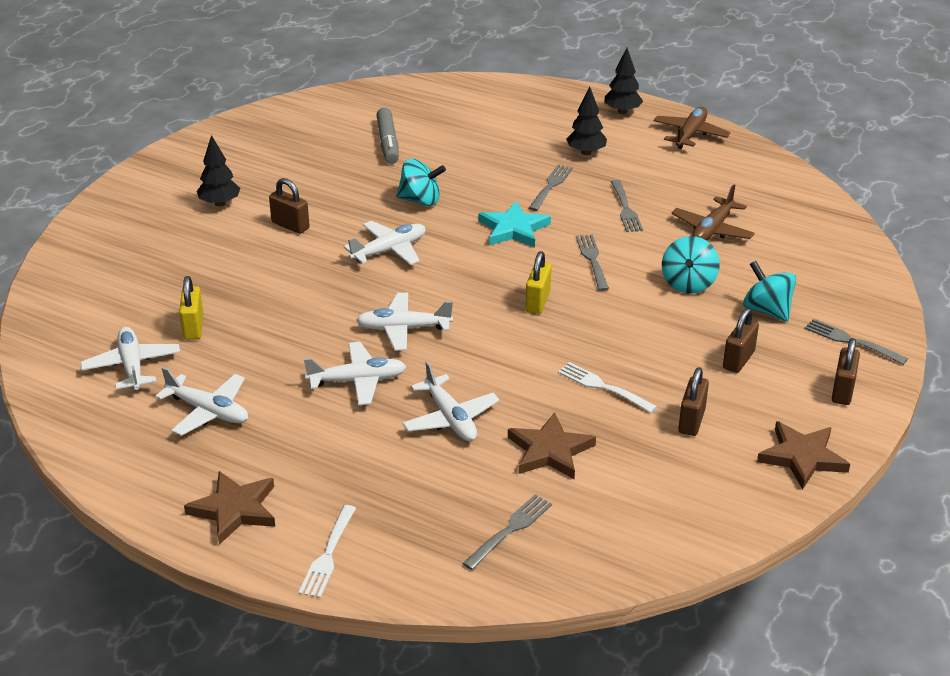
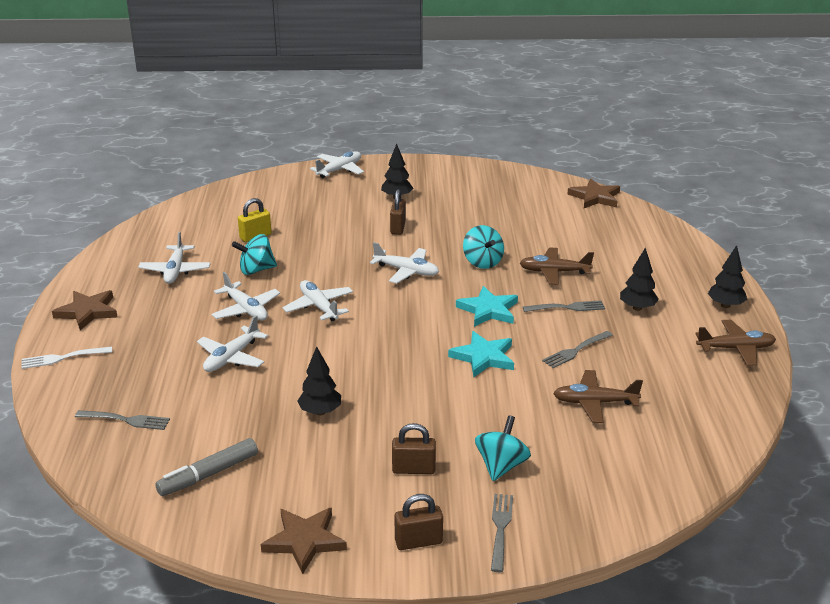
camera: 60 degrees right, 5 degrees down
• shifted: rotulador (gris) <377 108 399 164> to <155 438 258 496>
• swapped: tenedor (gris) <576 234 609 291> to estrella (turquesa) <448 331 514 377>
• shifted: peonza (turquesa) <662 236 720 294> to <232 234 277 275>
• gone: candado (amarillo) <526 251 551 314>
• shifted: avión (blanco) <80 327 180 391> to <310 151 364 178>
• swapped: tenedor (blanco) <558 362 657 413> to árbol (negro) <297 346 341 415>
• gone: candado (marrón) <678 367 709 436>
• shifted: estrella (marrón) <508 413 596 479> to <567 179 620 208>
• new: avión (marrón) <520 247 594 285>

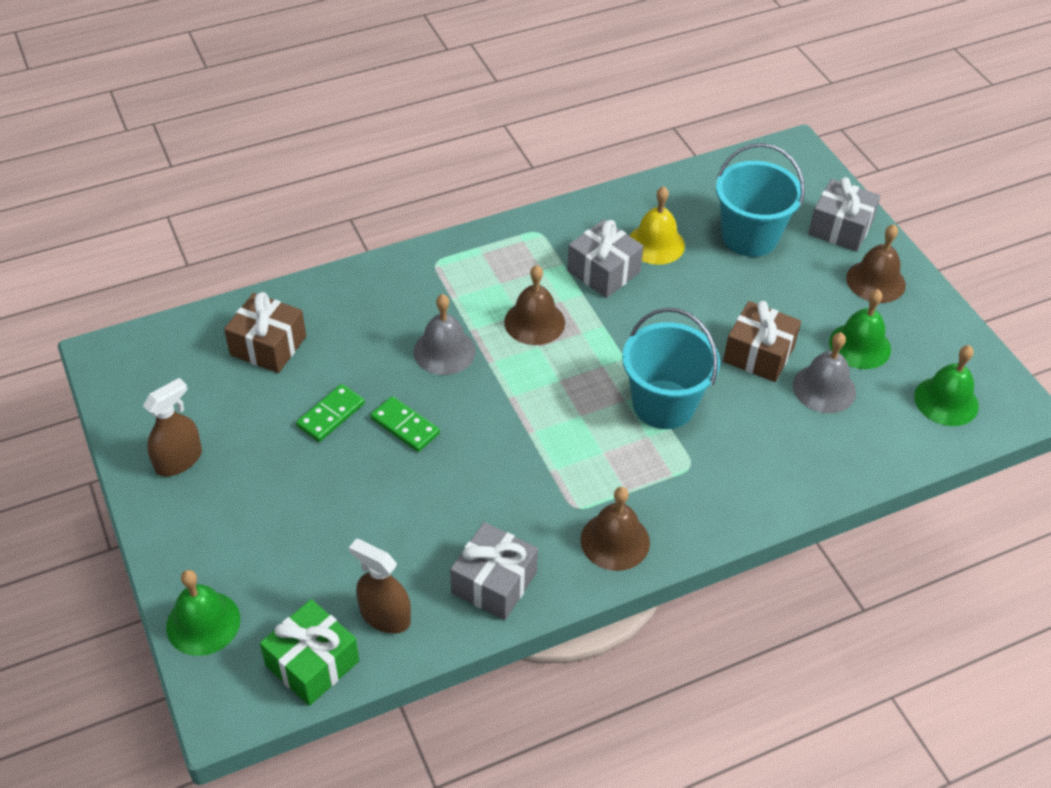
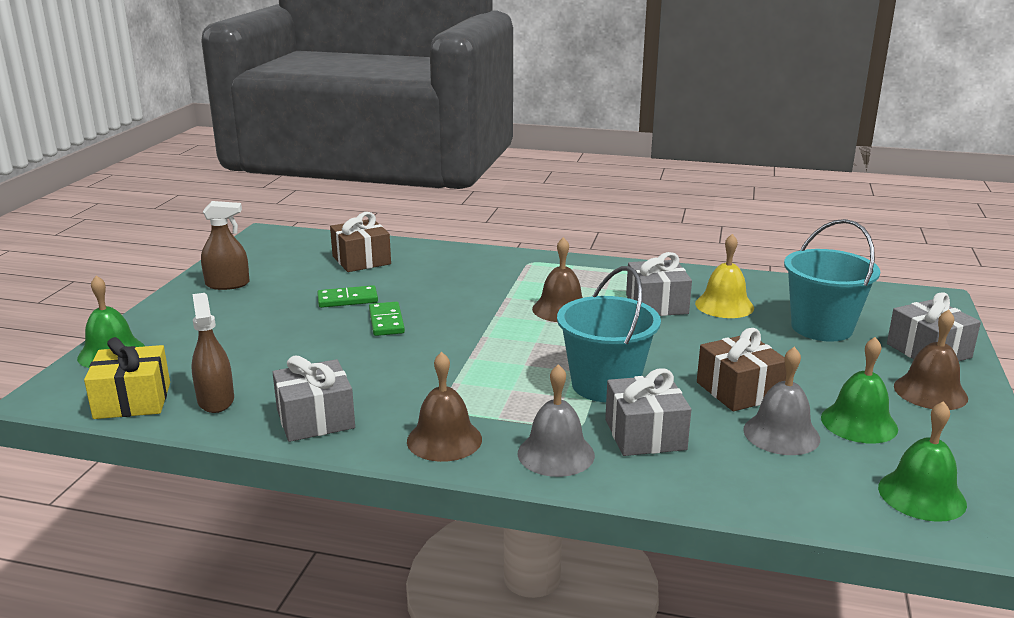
camera: 40 degrees right, 25 degrees down
• shifted: campana (gris) <414 294 476 375> to <518 364 595 477>
• repainted: regalo (verde) <260 599 359 706> to regalo (amarillo) <84 337 170 419>
• new: regalo (gris) <605 369 691 456>

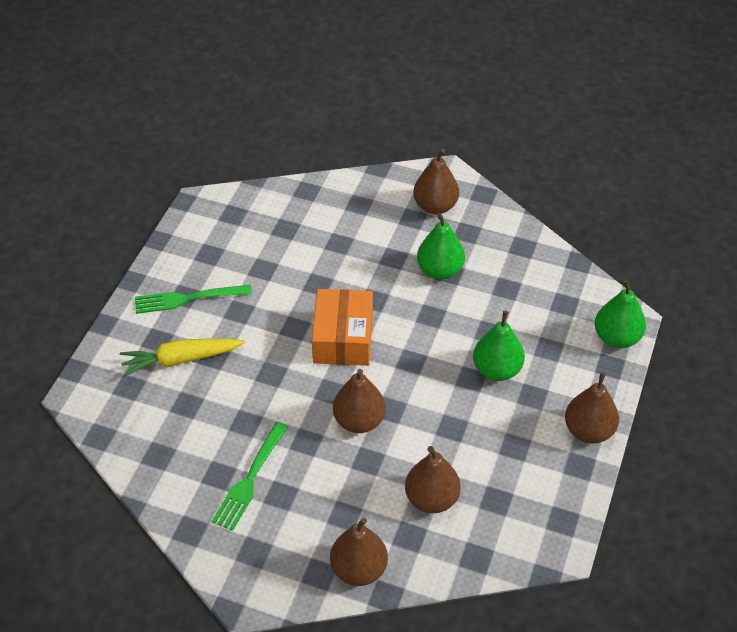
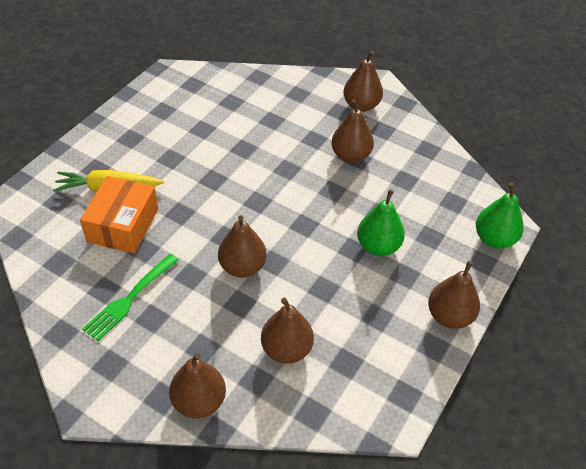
camera: 10 degrees right, 0 degrees up
• repainted: pera (verde) <417 213 465 280> to pera (marrón) <331 99 374 163>
• gone: tenedor (verde) <135 285 252 314>
• shifted: caja (naranja) <312 289 373 366> to <80 176 158 253>

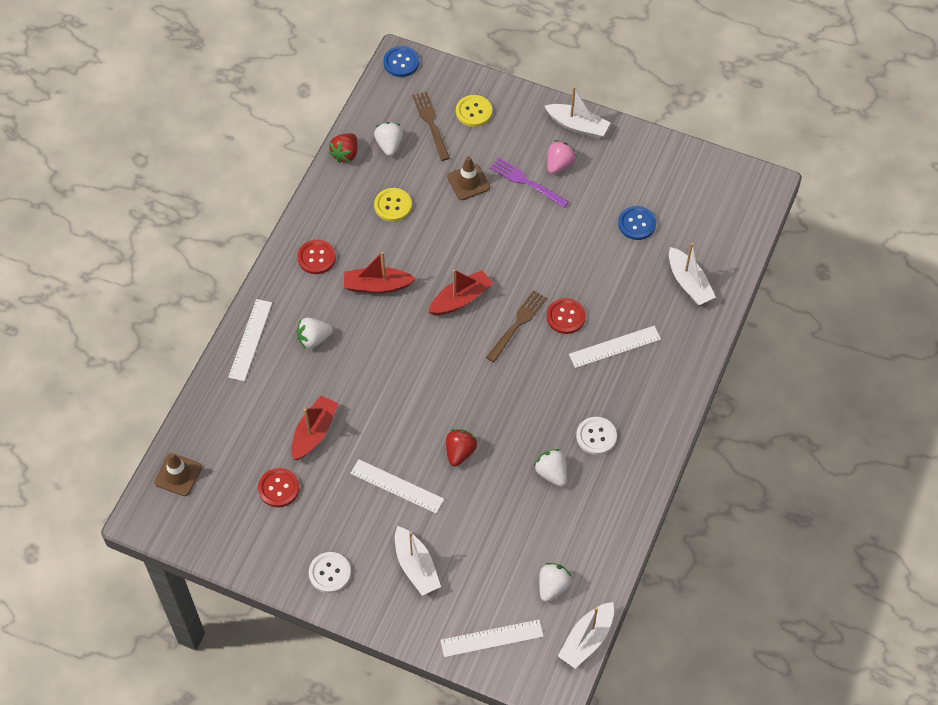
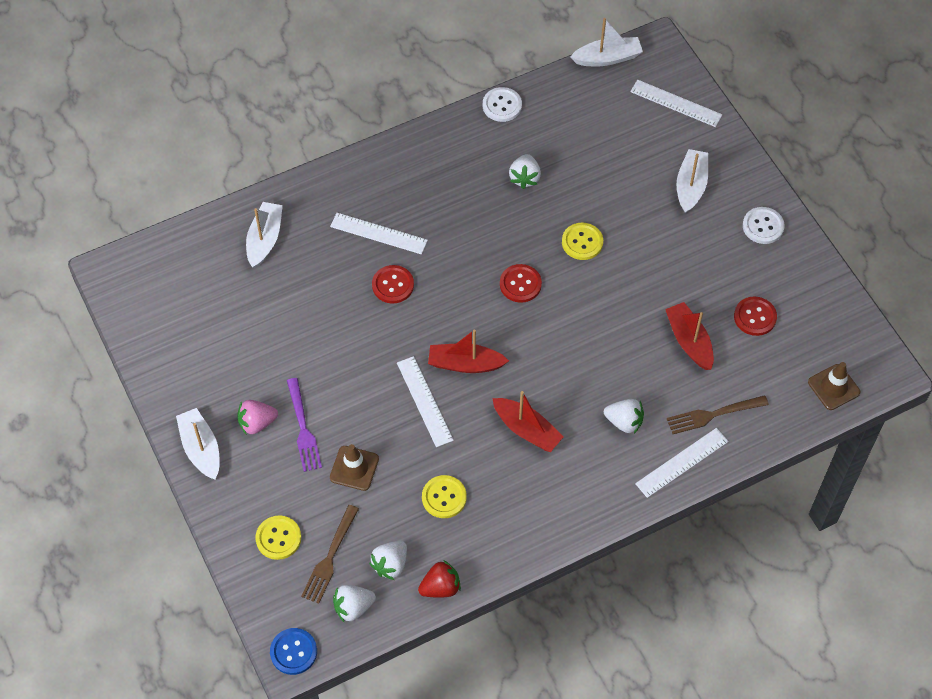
camera: 140 degrees left, 0 degrees up
• gone: botón (azul) <618 206 656 240>
• shifted: botón (rojo) <297 239 336 274> to <500 264 542 303>
• shifted: tenedor (marrón) <486 290 547 363> to <667 395 769 434>
• rotated: barco (rojo) <291 396 339 460> = <665 302 714 370> 90 degrees clockwise
• shifted: botón (blanco) <576 417 617 455> to <483 87 522 122>
• swapped: fresa (rojo) <446 429 477 466> to botón (amarillo) <562 223 603 260>
• shifted: regla (blanco) <350 459 444 513> to <397 356 454 447>
• shifted: fresa (blanco) <539 563 572 602> to <333 585 376 623>

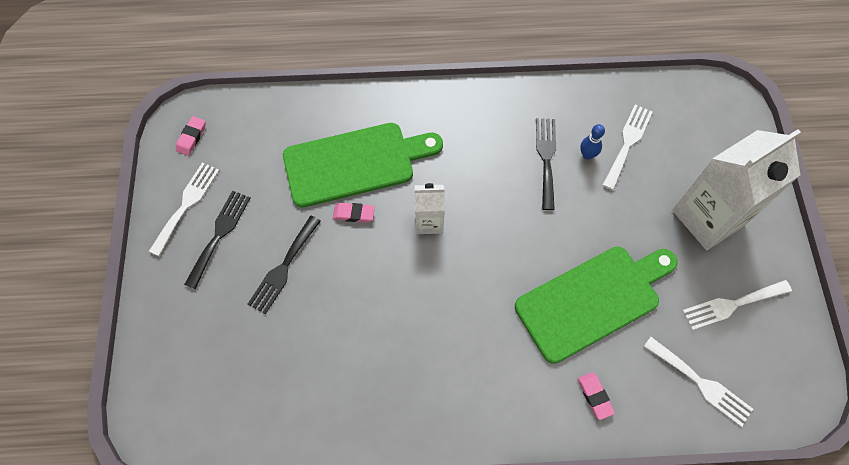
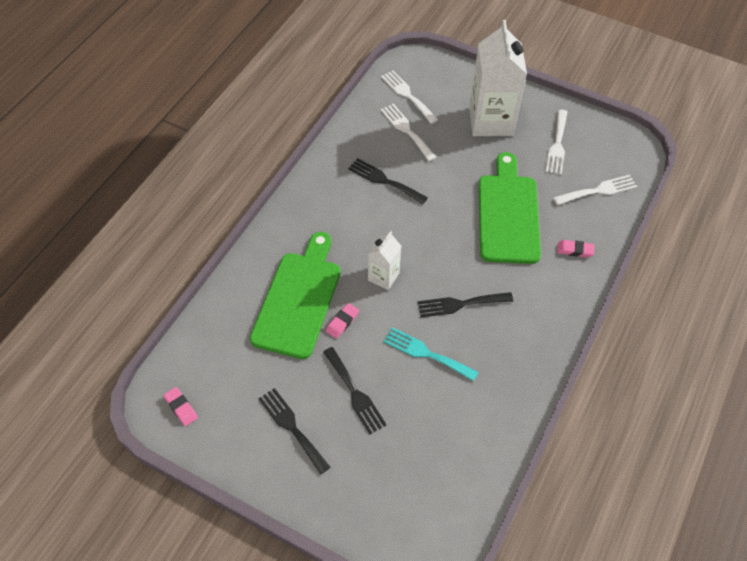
camera: 60 degrees left, 10 degrees down
• gone: bolo (azul) <580 124 605 160>
• shifted: tenedor (blanco) <149 163 220 256> to <381 70 438 124>
• new: tenedor (negro) <417 292 513 318>
• new: tenedor (turquesa) <384 327 478 381>

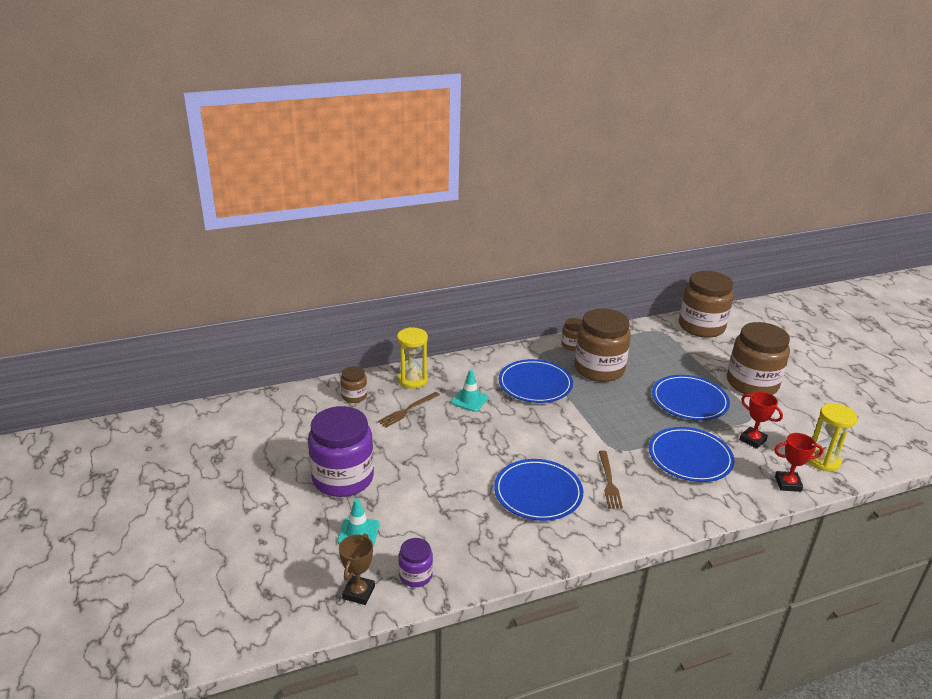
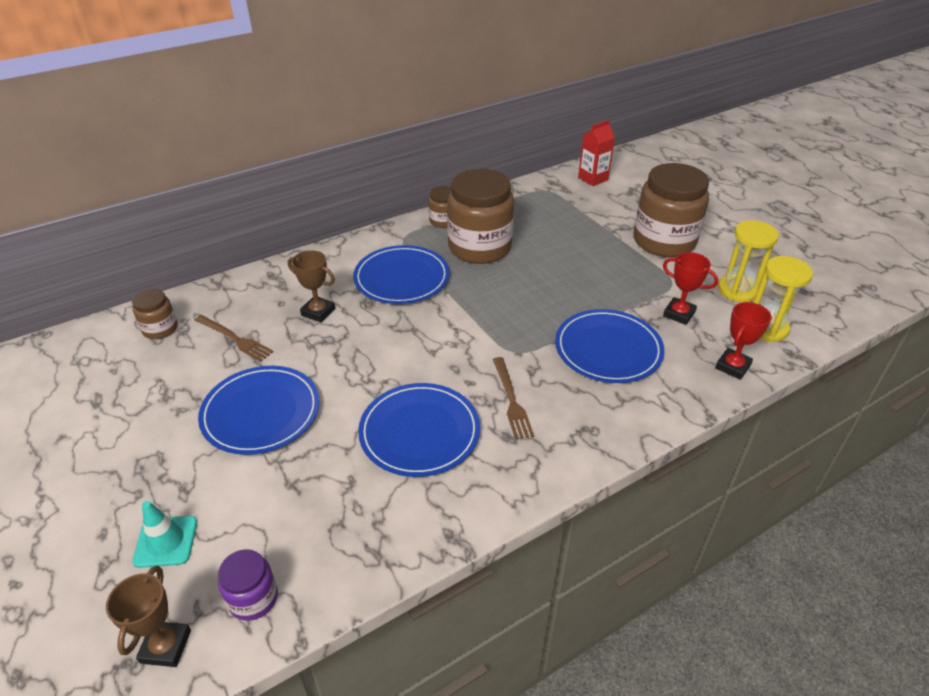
camera: 10 degrees left, 10 degrees up
• swapped: tarro (marrón) <679 271 734 338> to cartón de leche (rojo) <578 120 615 186>
• shifted: reloj de arena (amarillo) <397 327 428 389> to <718 220 779 302>
• swapped: cono de tráfico (turquesa) <451 370 488 412> to trofeo (marrón) <288 250 335 322>
• shifted: plato (azul) <652 375 730 420> to <198 366 320 455>
• rotated: tenedor (marrón) <378 392 440 428> = <194 315 274 361> 90 degrees counterclockwise
• gone: tarro (morado) <308 406 374 497>
• rotated: trofeo (rojo) <774 433 823 492> = <715 302 772 380> 45 degrees counterclockwise

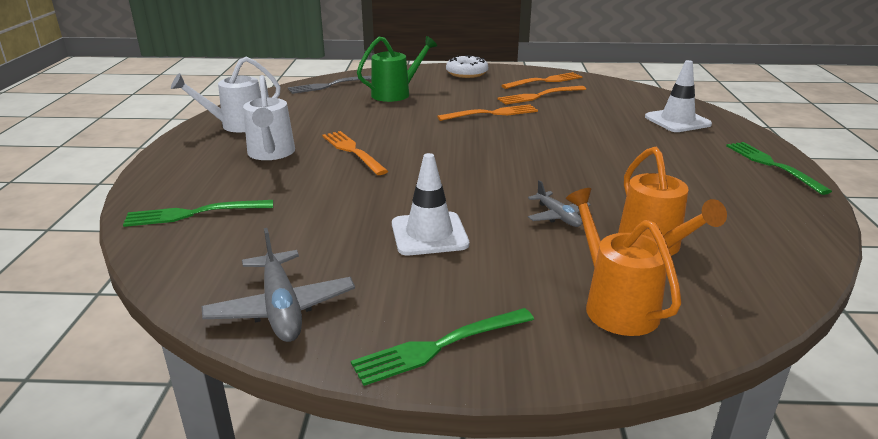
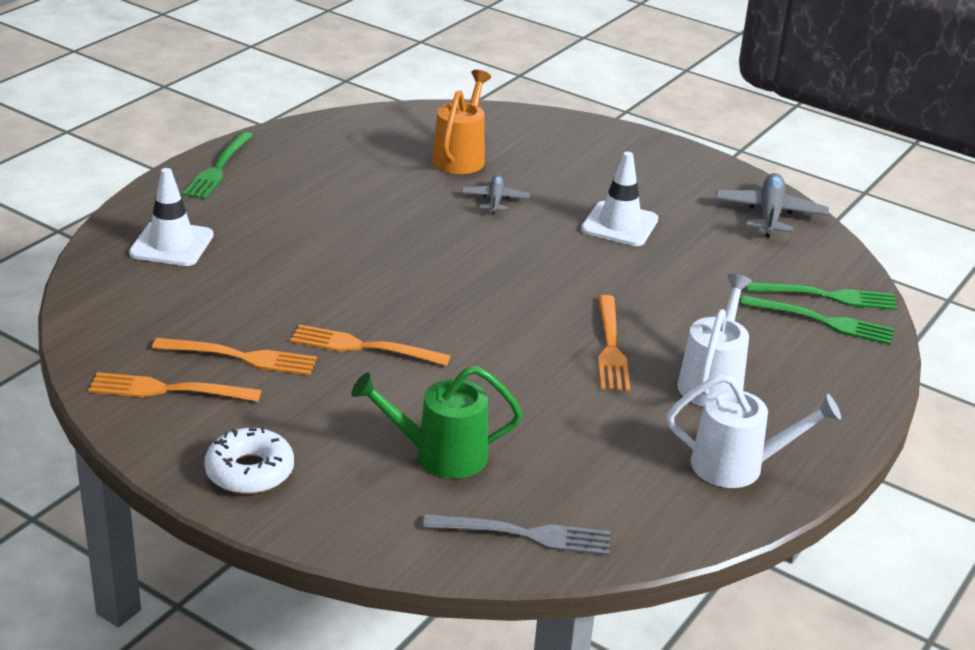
camera: 150 degrees left, 5 degrees up
• gone: regadera (naranja) <566 188 682 336>
• shifted: tenedor (verde) <351 308 534 386> to <747 282 897 310>

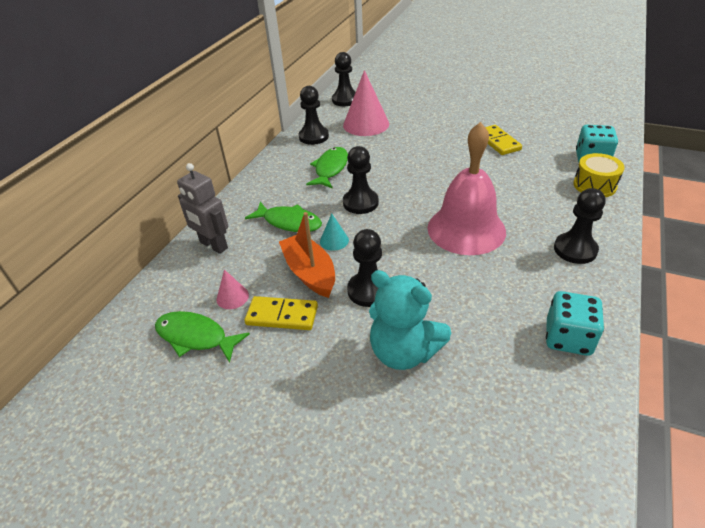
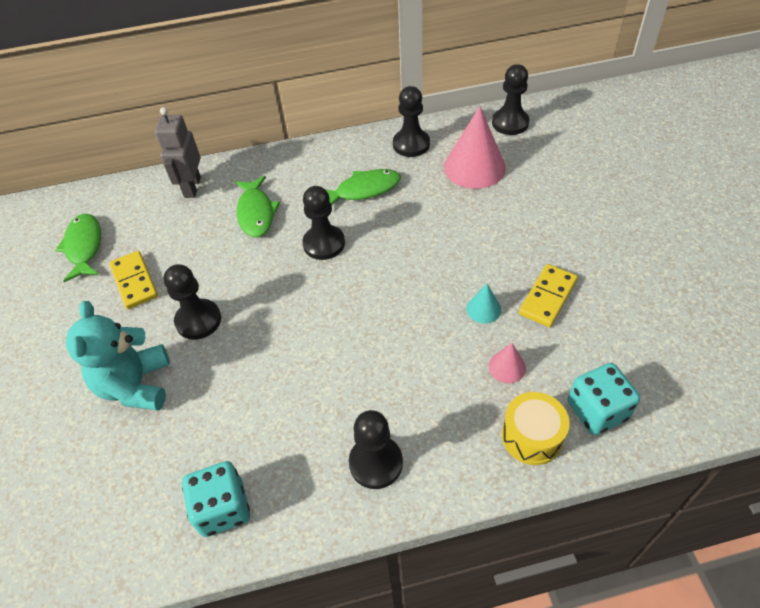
camera: 55 degrees right, 10 degrees up
• gone: campana (rosa) <428 122 506 255>
• gone: barco (naranja) <279 212 335 298>
• shifted: cono (turquesa) <320 213 349 251> to <467 284 501 323>
• shifted: cono (rosa) <217 269 249 309> to <489 343 526 383>

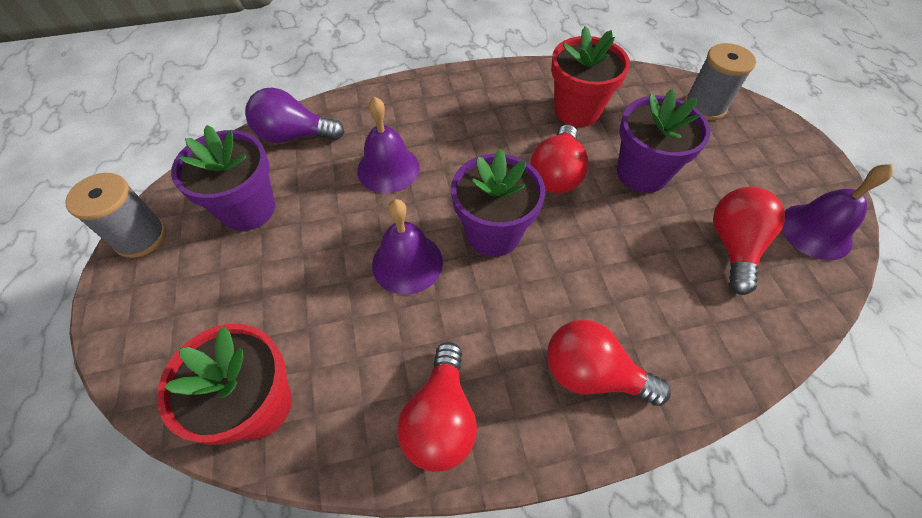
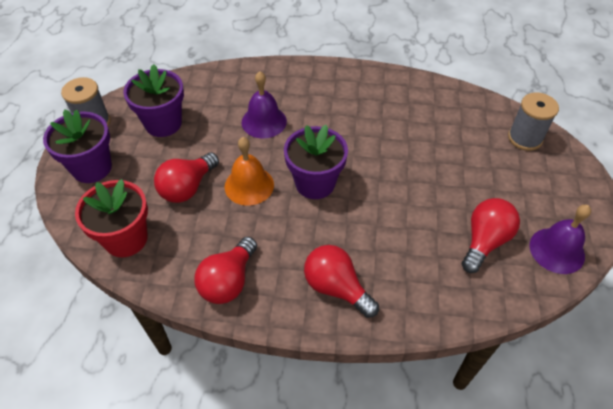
camera: 20 degrees right, 5 degrees down
• gone: maceta (rojo) <551 26 630 127>
• gone: bombilla (morado) <245 88 345 143>
• shifted: maceta (morado) <617 89 711 193> to <43 110 112 183>
• shifted: bombilla (rojo) <530 125 589 193> to <154 152 219 203>
• repainted: campana (morado) <372 199 443 295> to campana (naranja) <225 137 274 206>

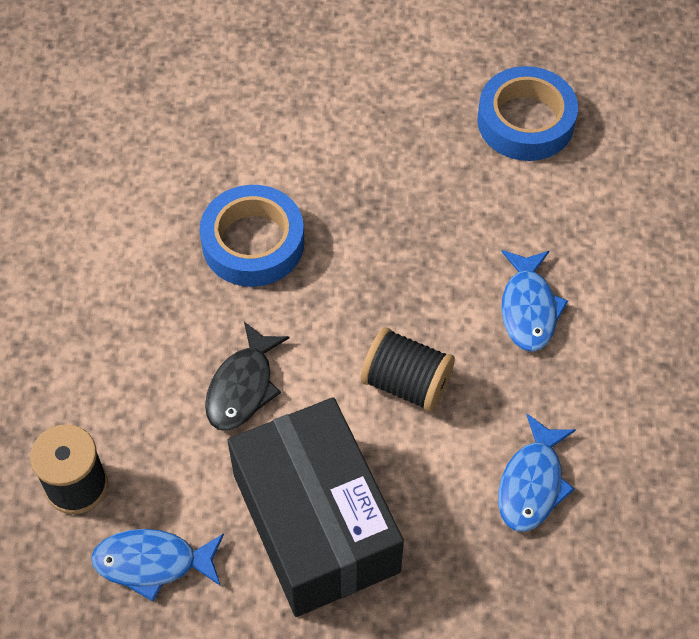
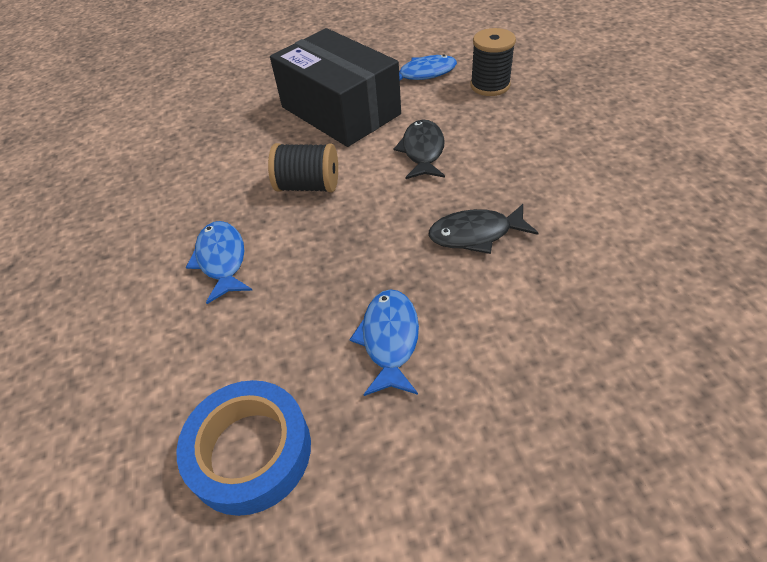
camera: 165 degrees right, 10 degrees down
• swapped: cinta adhesiva (azul) <200 185 304 287> to pez (negro) <429 204 538 254>
• shifted: pez (azul) <498 414 576 532> to <349 289 419 396>

